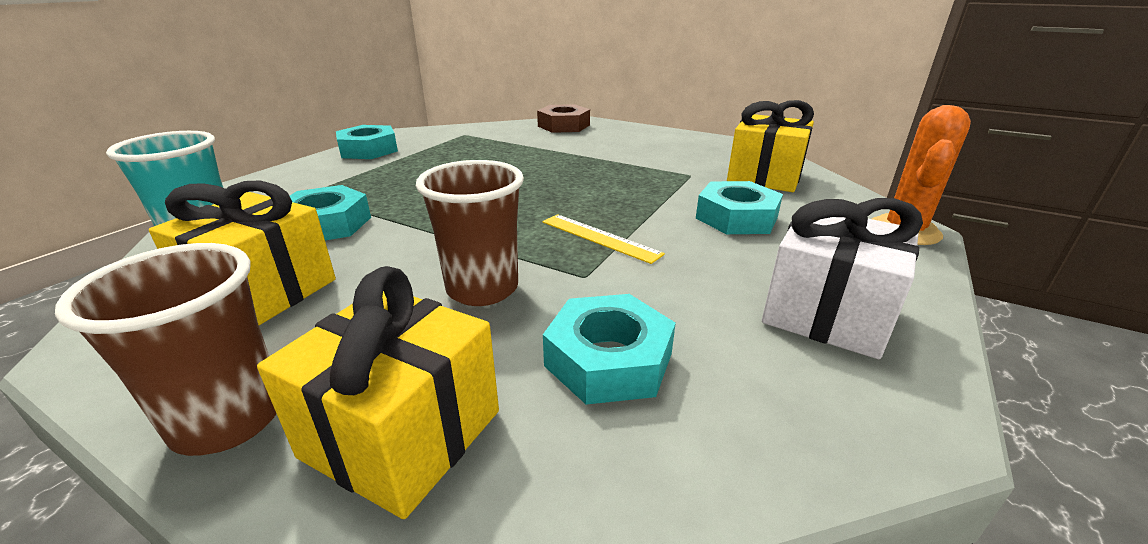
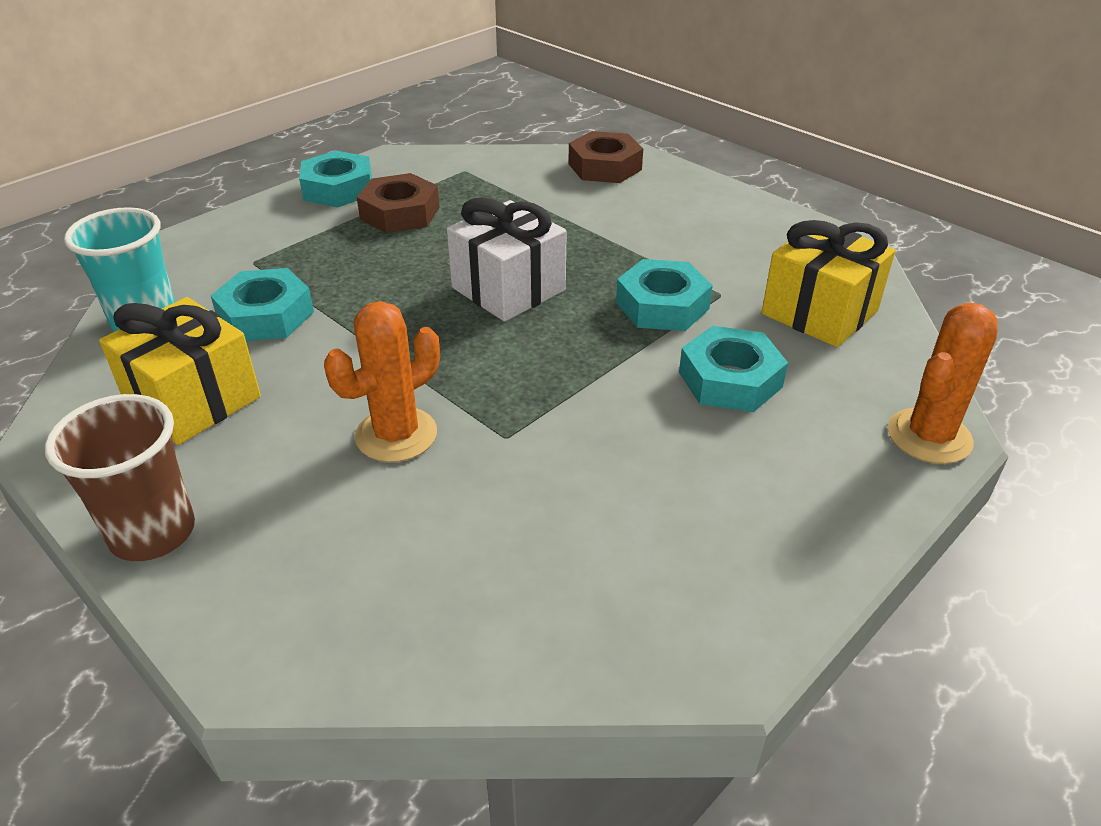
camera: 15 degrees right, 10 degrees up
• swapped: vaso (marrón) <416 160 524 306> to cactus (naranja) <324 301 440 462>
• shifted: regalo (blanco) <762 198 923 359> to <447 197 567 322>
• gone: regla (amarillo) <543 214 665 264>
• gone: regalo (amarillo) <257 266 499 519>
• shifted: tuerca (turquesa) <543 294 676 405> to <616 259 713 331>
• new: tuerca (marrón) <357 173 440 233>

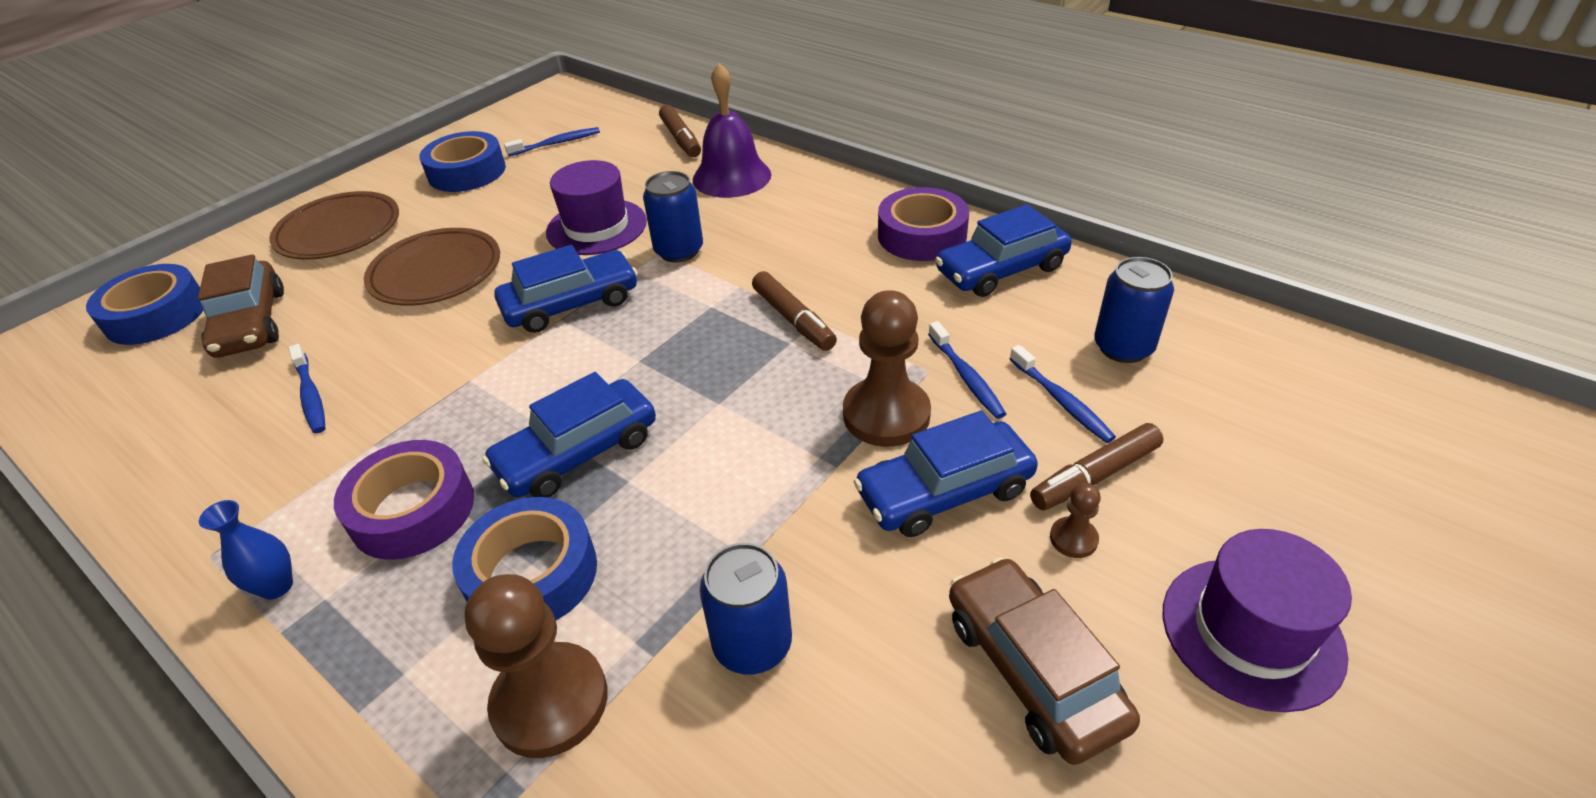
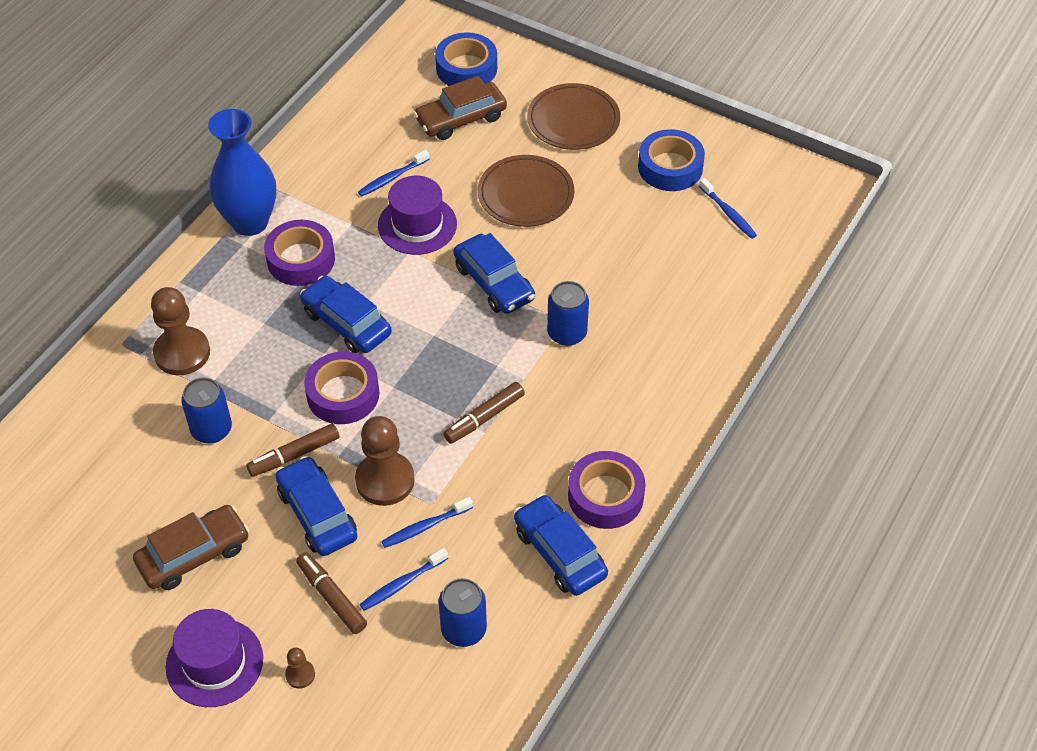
camera: 80 degrees right, 10 degrees up
• gone: campana (morado) <693 63 771 198>
• shifted: rotulador (marrón) <659 105 701 157> to <246 423 339 477>
• shifted: sombrero (morado) <546 160 647 255> to <378 176 457 255>
• shifted: peón (marrón) <1050 483 1101 558> to <285 647 315 689>
• gone: cinta adhesiva (azul) <452 497 597 620>
• scaled: florero (azul) <199 500 293 600> = <208 109 276 236> x2.30
• new: cinta adhesiva (morado) <304 351 379 424>

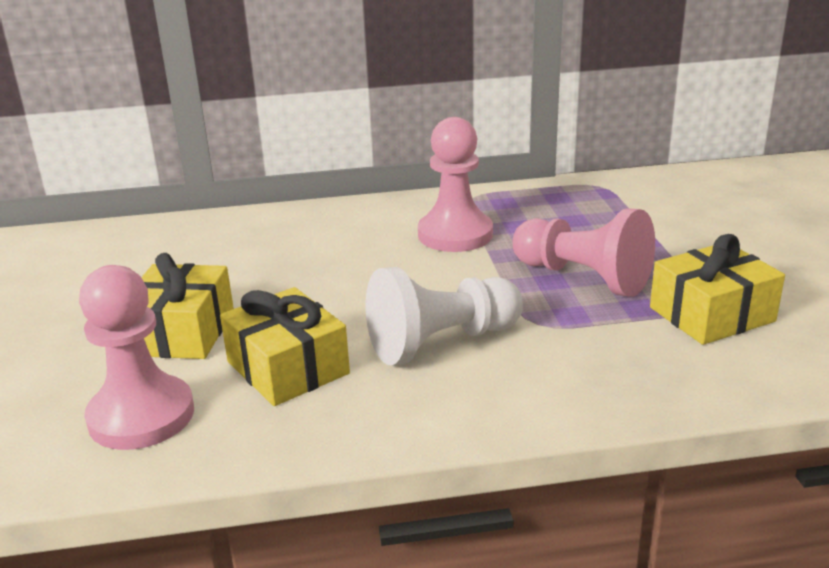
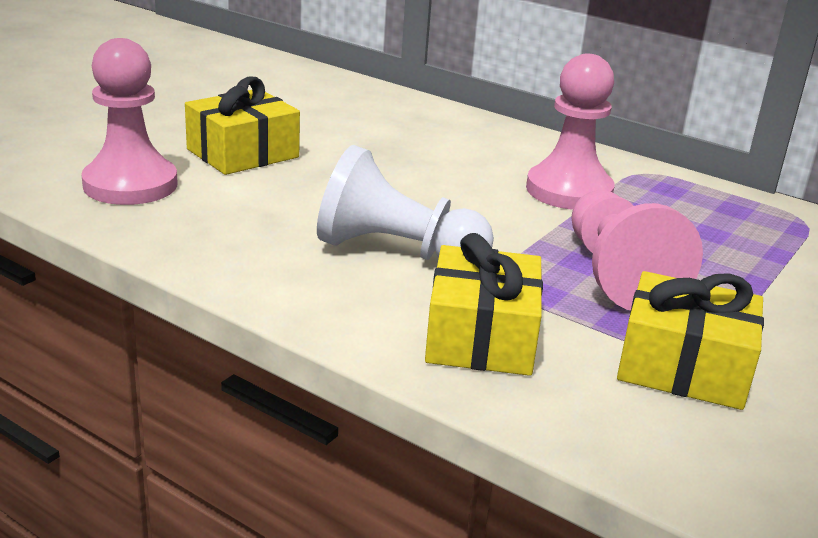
camera: 40 degrees right, 0 degrees up
• shifted: regalo (amarillo) <220 287 350 406> to <425 233 543 376>

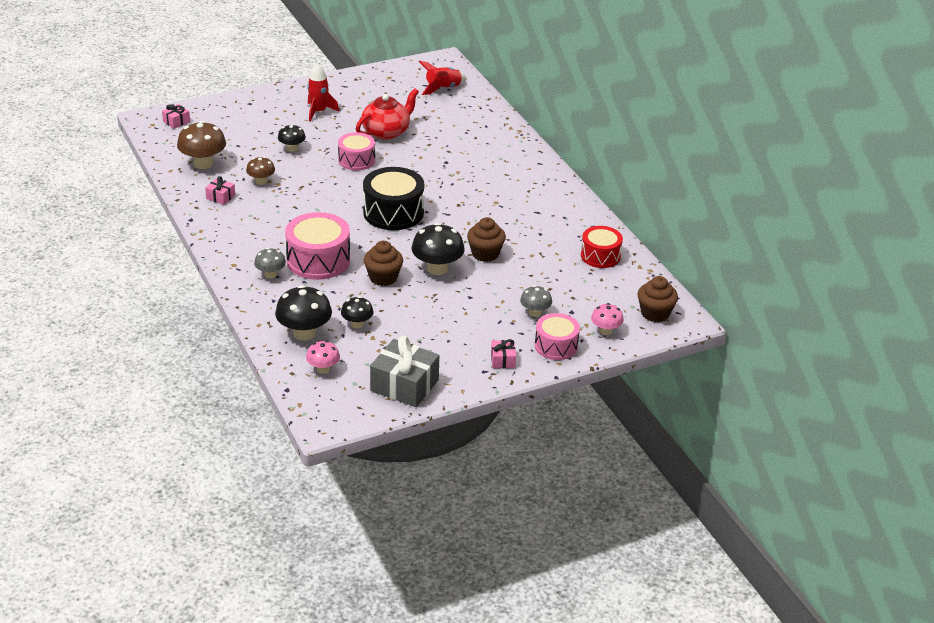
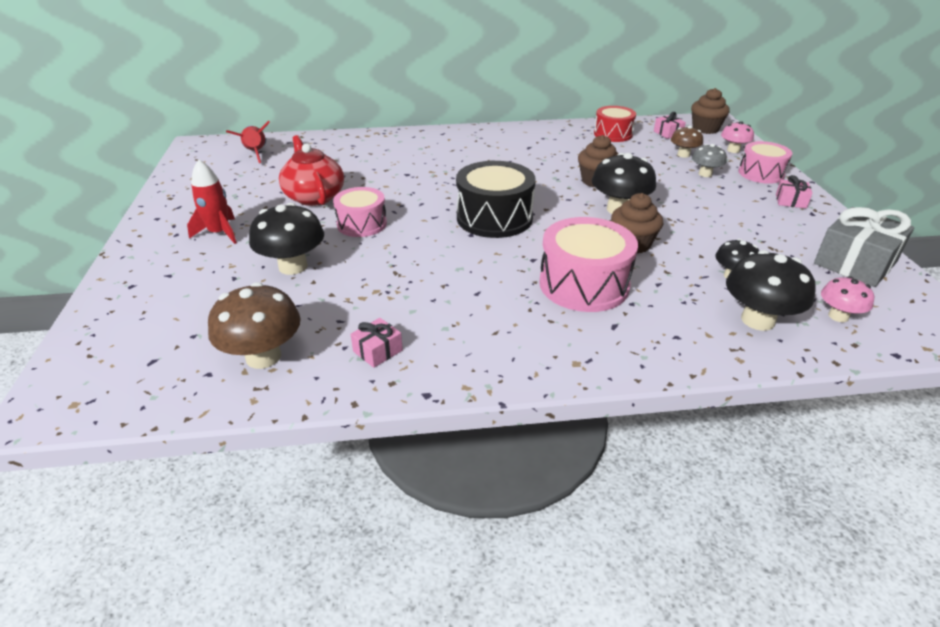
camera: 70 degrees left, 0 degrees up
• shifted: regalo (rosa) <162 104 190 129> to <654 112 686 139>
• scaled: seta (negro) <278 124 306 152> = <249 203 324 275> x1.71
• shifted: seta (marrón) <246 157 275 185> to <671 126 703 158>
• gone: seta (gris) <254 248 286 279>

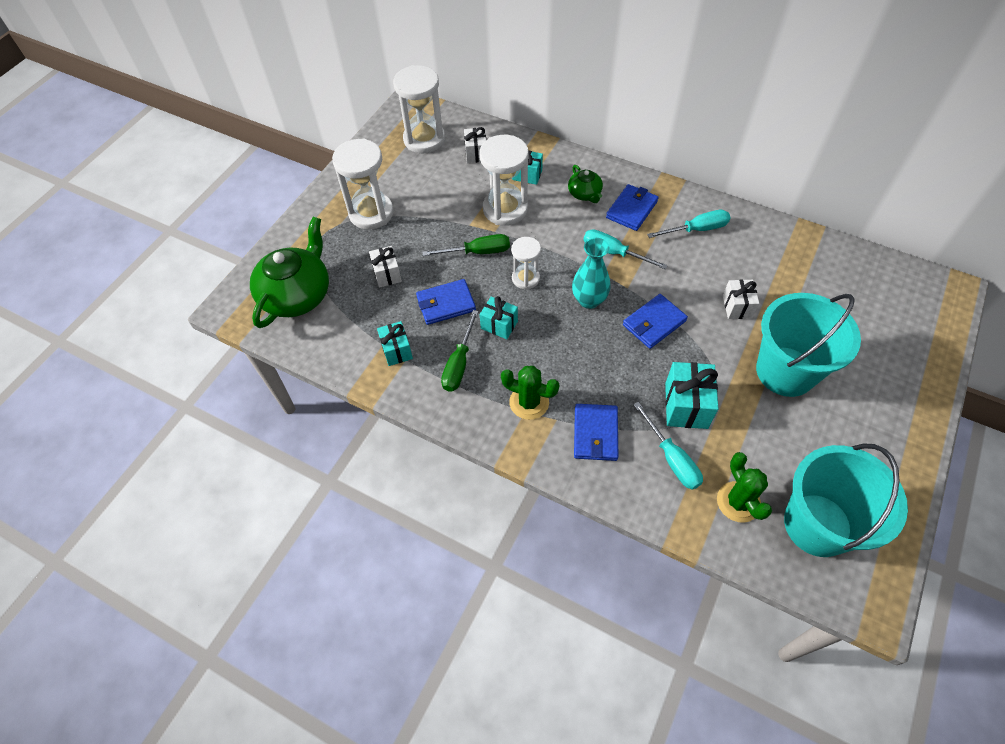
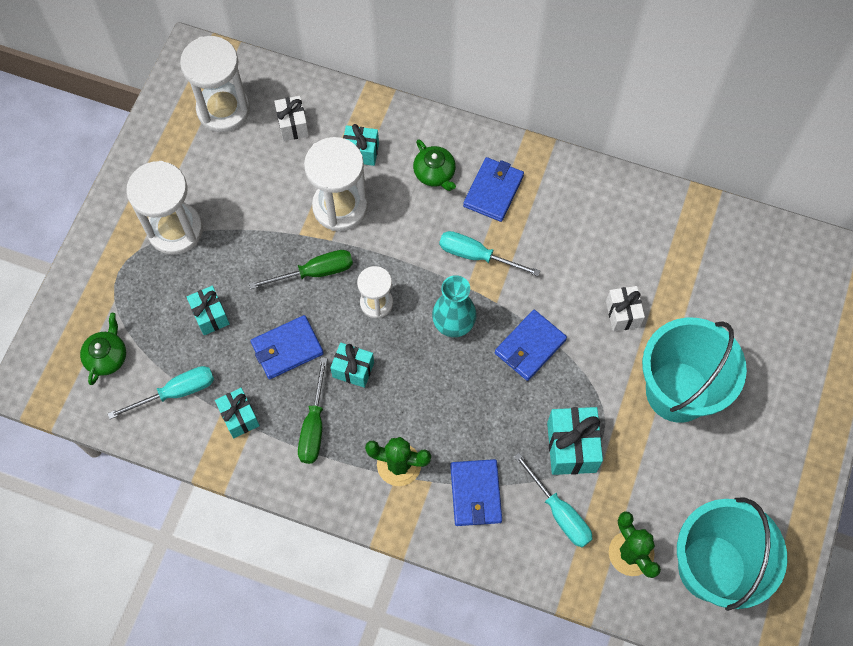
camera: 10 degrees left, 10 degrees up
• shifted: destornillador (turquesa) <647 210 731 238> to <108 366 214 419>
• scaled: tetera (verde) <250 217 329 328> = <80 313 126 385> x0.50
• repainted: regalo (blanco) <369 246 402 288> to regalo (turquesa) <187 286 230 335>

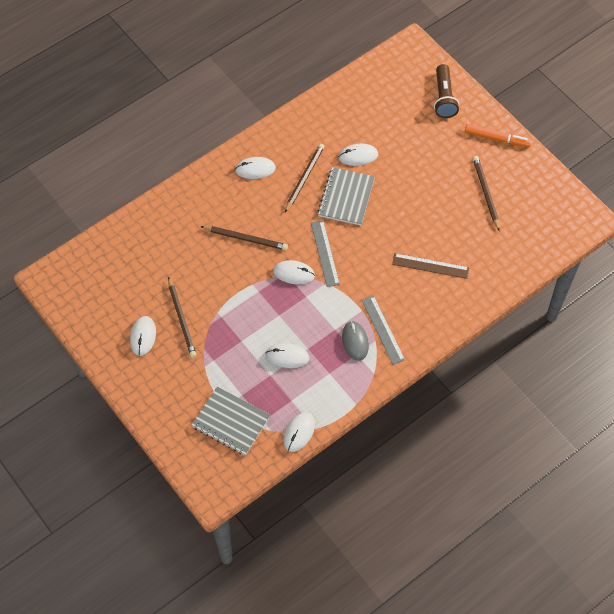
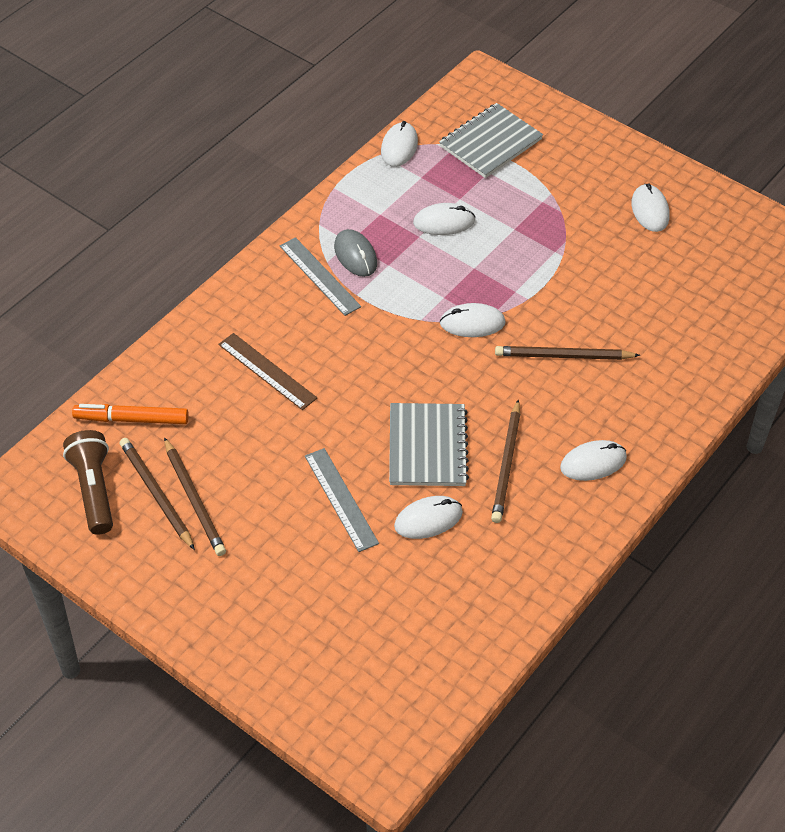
camera: 165 degrees right, 10 degrees down
• shifted: lámpara de mano (marrón) <434 64 459 118> to <63 430 113 535>
• shifted: rotulador (naranja) <465 124 532 147> to <72 404 189 424>
• shifted: regla (gris) <311 220 340 287> to <305 448 379 552>
• rotated: regla (marrón) <392 253 469 279> = <218 333 317 410> 45 degrees clockwise
• shifted: lápiz (marrón) <168 277 196 358> to <120 438 195 550>
• rotated: cuaderno (gris) <192 386 270 456> = <439 103 543 178> 60 degrees counterclockwise

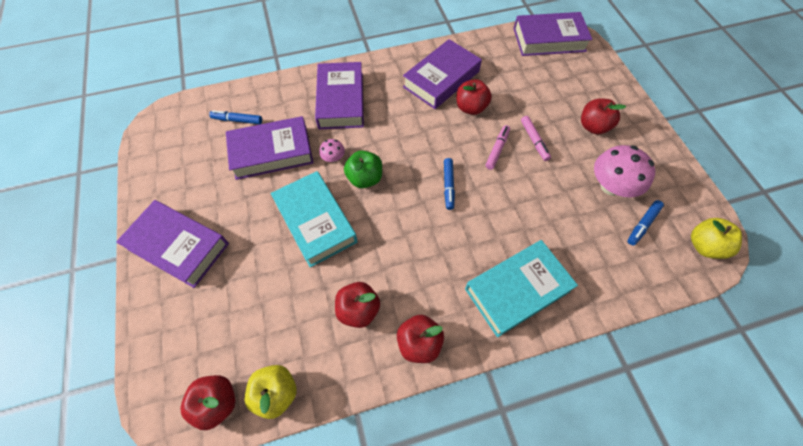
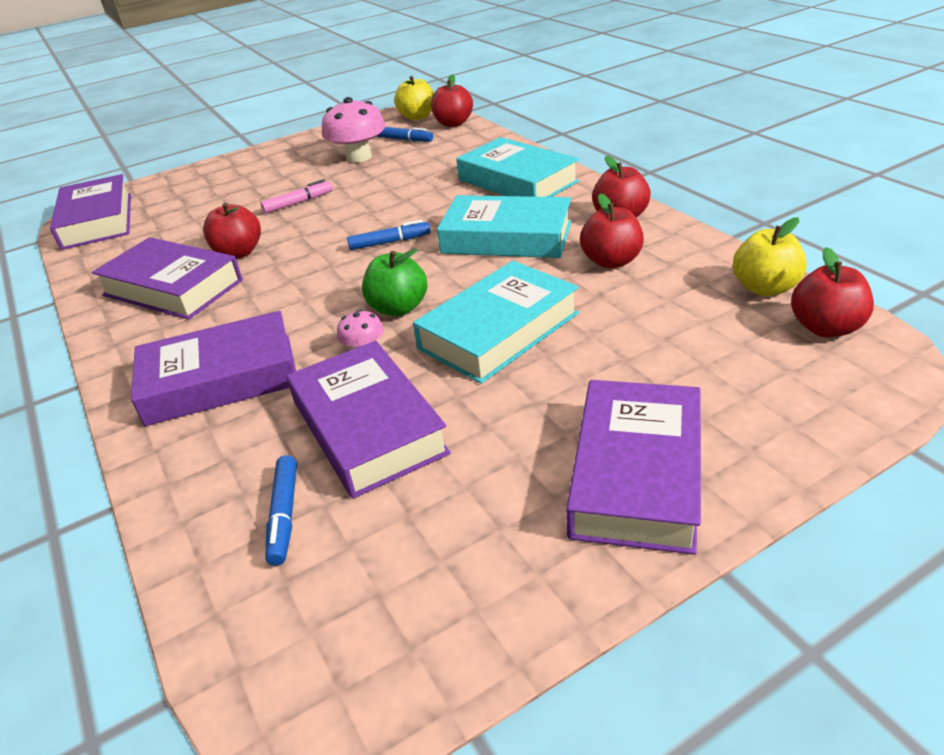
camera: 100 degrees left, 25 degrees down
• shifted: manzana (rojo) <581 98 626 134> to <431 74 473 127>
• gone: rotulador (rosa) <485 125 510 170>
• new: libro (turquesa) <437 195 572 258>

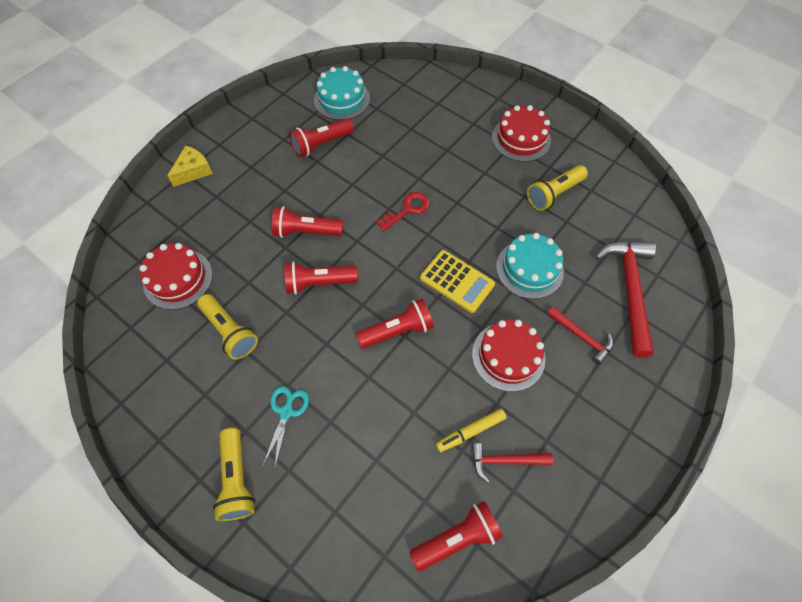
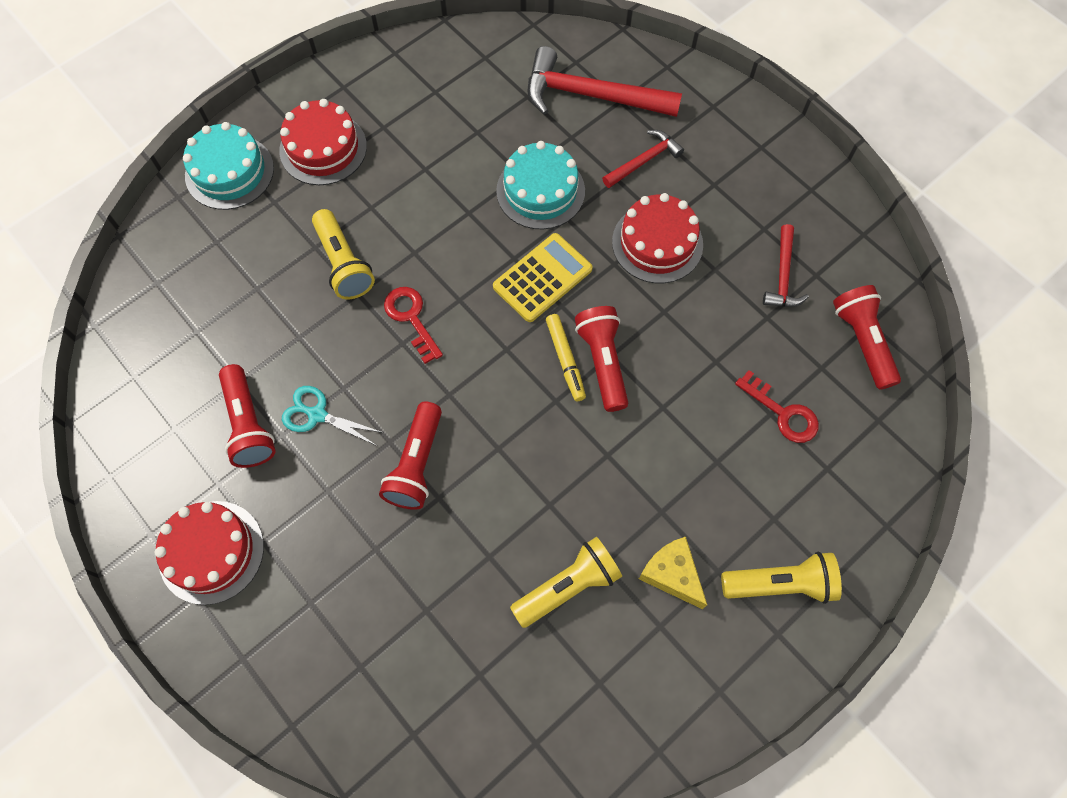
camera: 80 degrees left, 5 degrees up
• shifted: tarta (turquesa) <314 66 370 120> to <183 122 274 210>
• shifted: queso (amarillo) <167 146 213 187> to <639 537 707 609>
• shifted: lámpara de mano (amarillo) <527 165 588 211> to <312 209 375 300>
• shifted: tarta (rojo) <140 243 213 310> to <155 501 264 605>
• gone: lámpara de mano (rojo) <284 261 358 295>
• shifted: tijeras (turquesa) <263 386 309 467> to <282 386 384 446>
• shifted: rotulador (amarillo) <436 409 507 452> to <546 314 586 401>
• new: llave (rojo) <735 370 819 443>

